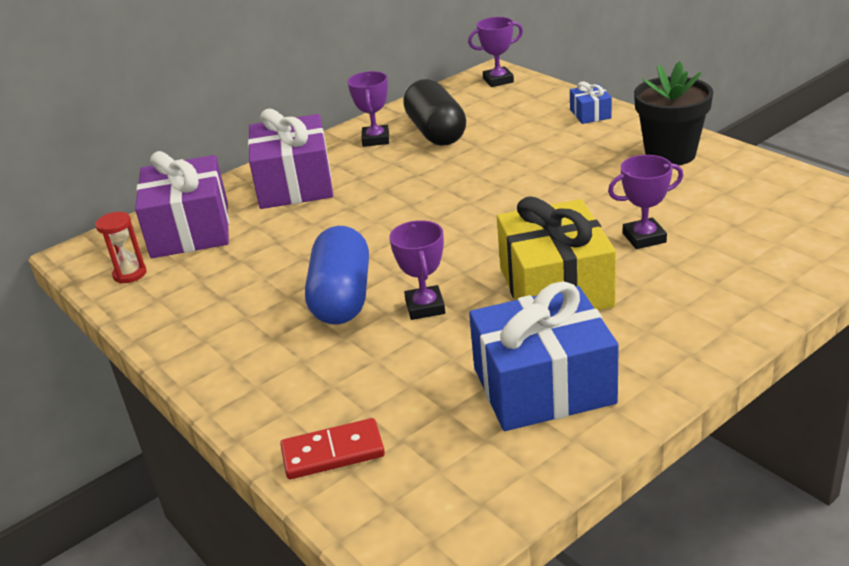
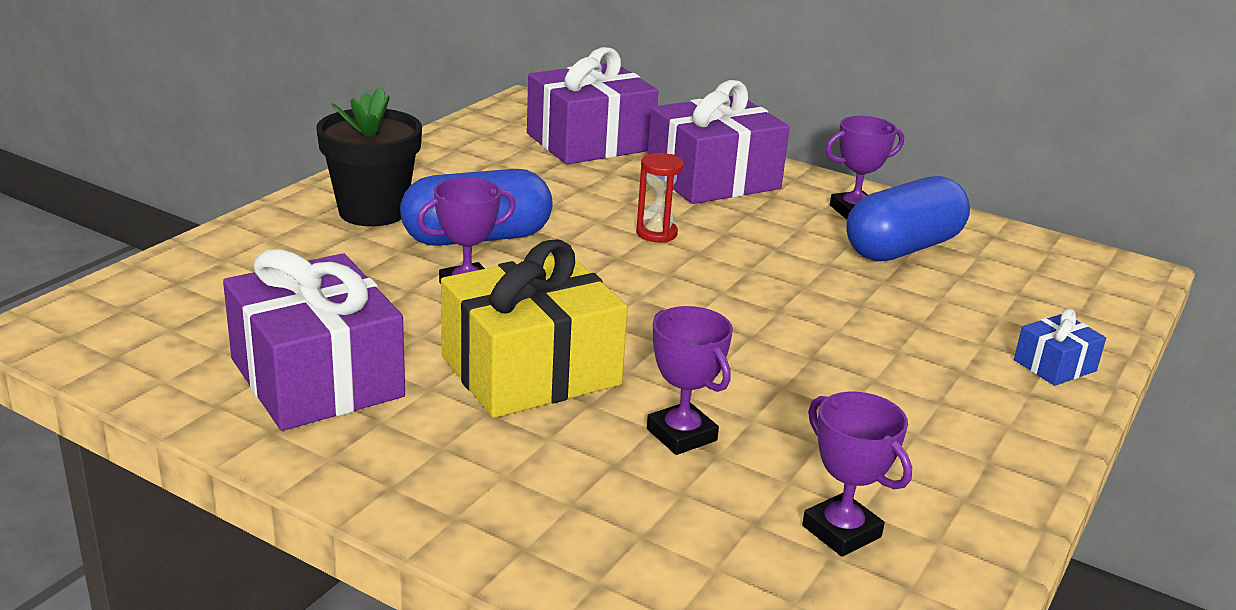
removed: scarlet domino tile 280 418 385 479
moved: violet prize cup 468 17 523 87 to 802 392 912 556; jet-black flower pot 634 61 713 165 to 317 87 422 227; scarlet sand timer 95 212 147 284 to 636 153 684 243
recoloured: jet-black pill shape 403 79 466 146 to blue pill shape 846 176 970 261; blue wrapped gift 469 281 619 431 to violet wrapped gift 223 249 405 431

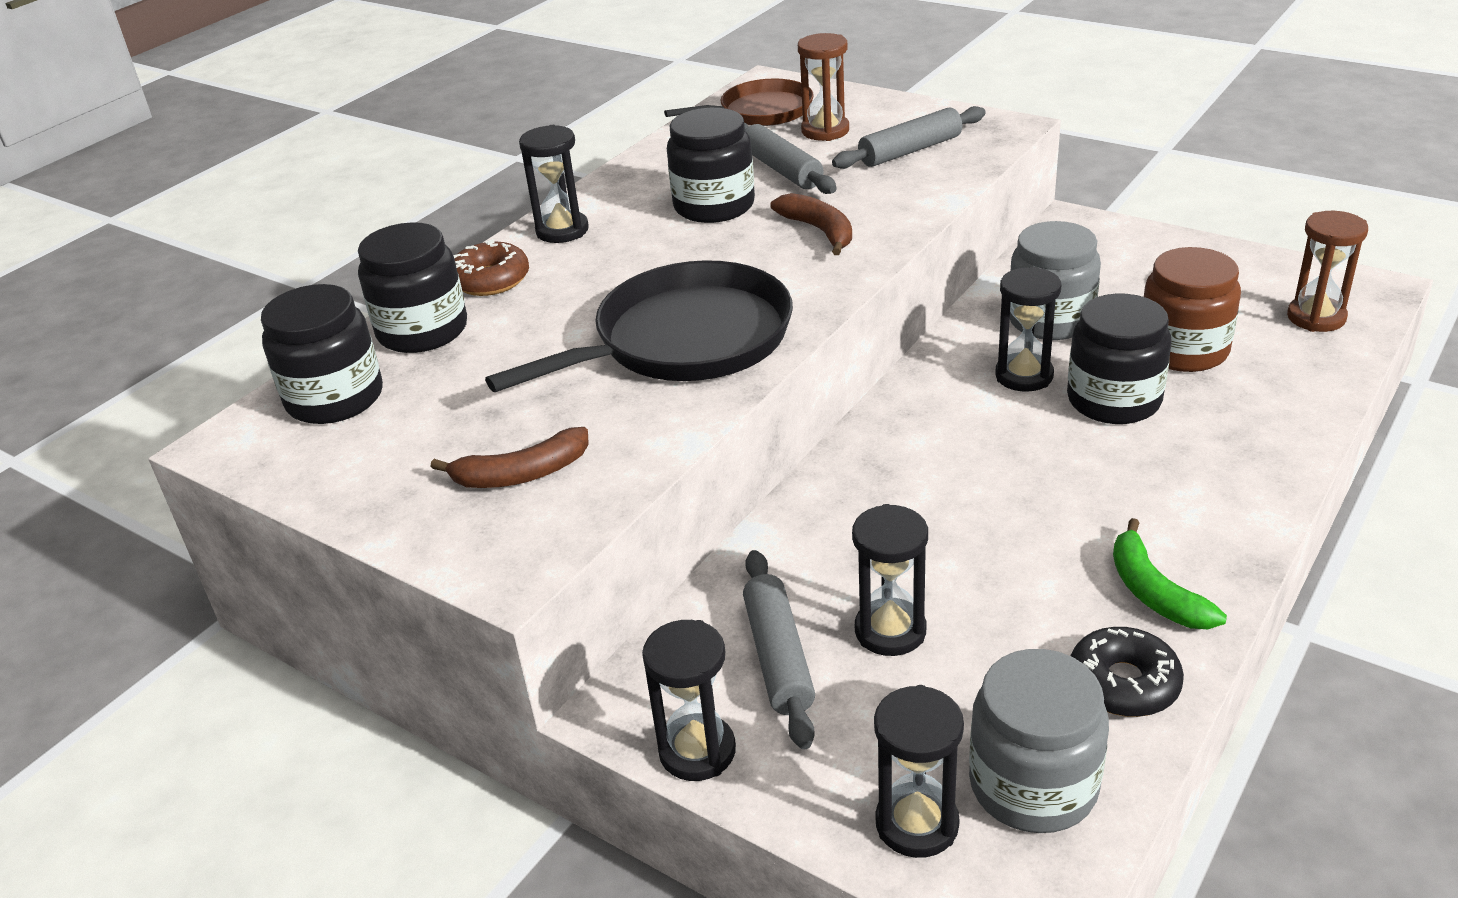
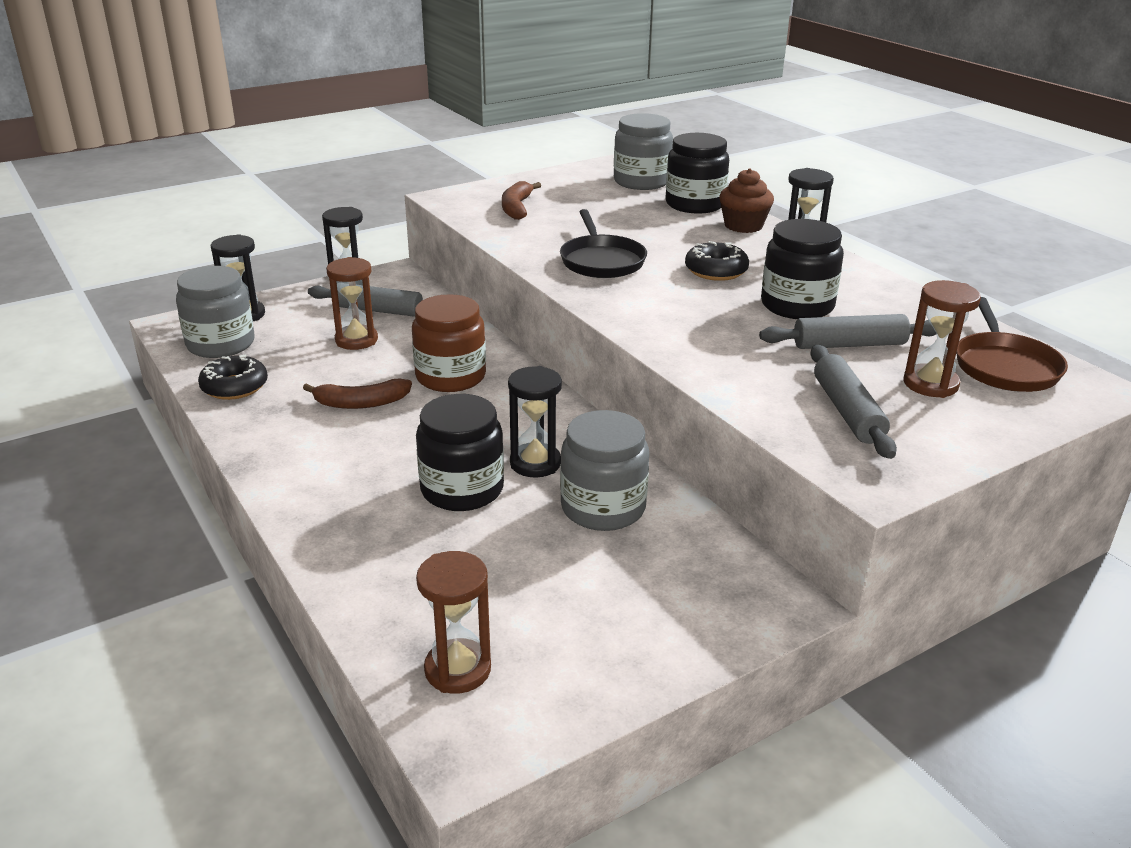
removed: leaf-green toy banana 1113 518 1227 629
added: jet-black doughnut 685 241 749 281
moved: dark brown toy banana 771 193 852 255 to 303 378 412 409; dark brown preserve jar 1144 247 1241 372 to 412 294 486 392
replaced: dark brown doughnut 453 239 529 296 to dark brown fairy cake 719 168 774 233
recoloured: jet-black preserve jar 261 284 383 424 to gray preserve jar 614 113 673 190; jet-black sand timer 852 504 928 656 to dark brown sand timer 326 257 378 350
resized: jet-black frying pan 485 260 793 392 = 560 209 647 278 x0.63

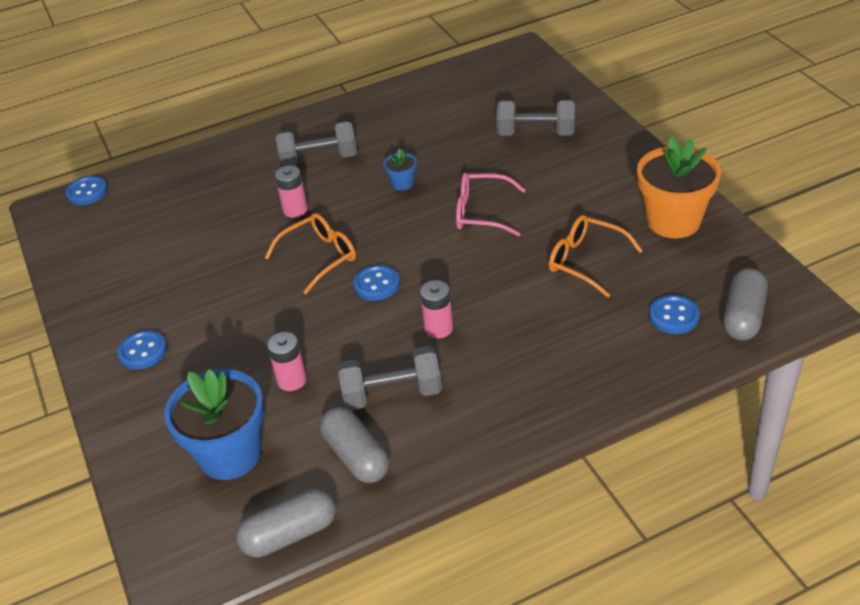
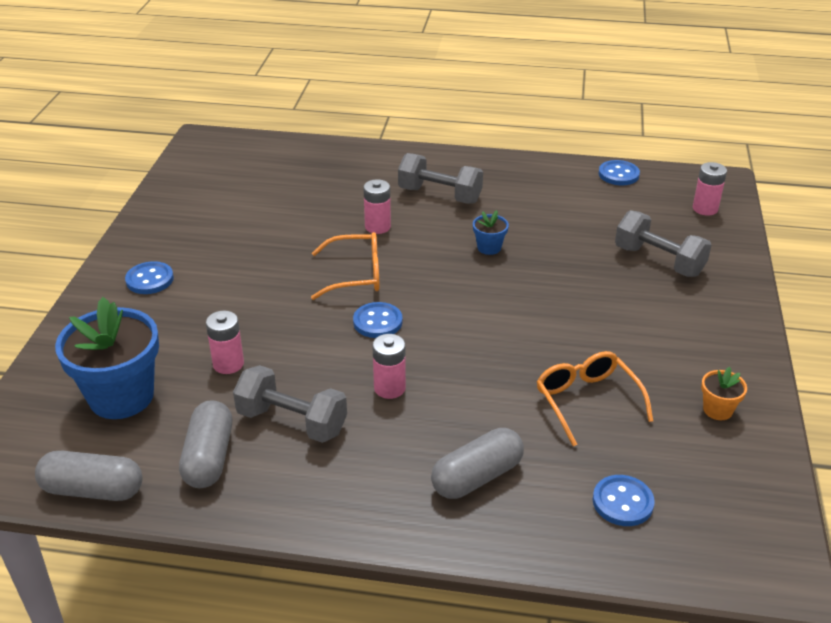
removed: rose-pink eyeglasses 456 173 526 236
added: rose-pink power cell 693 162 727 216
moved: blue sewing button 66 176 107 205 to 599 160 640 185; gray pill shape 723 268 768 341 to 431 428 524 499
resized: orange-coloured flower pot 637 136 721 238 = 701 367 747 420 x0.45

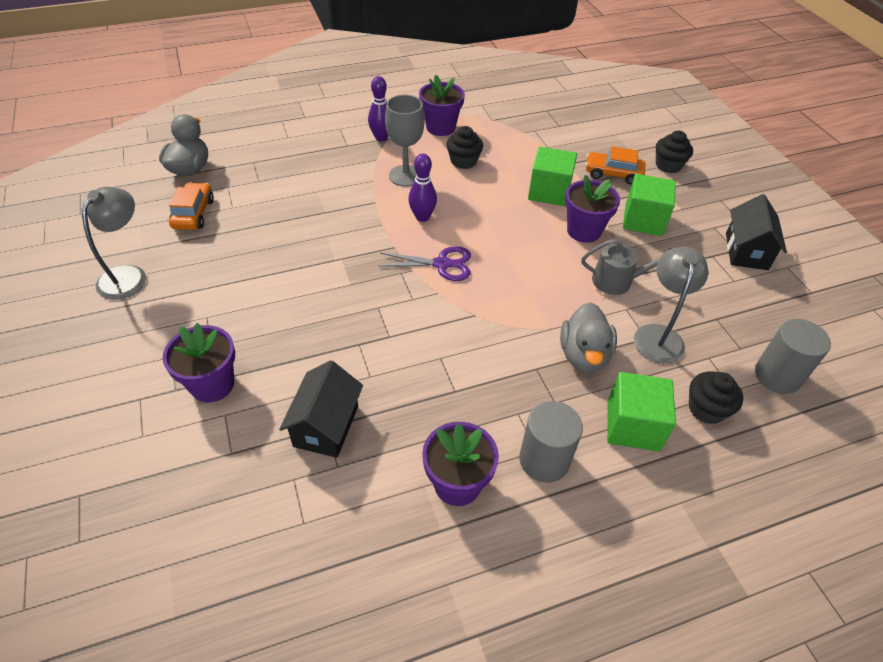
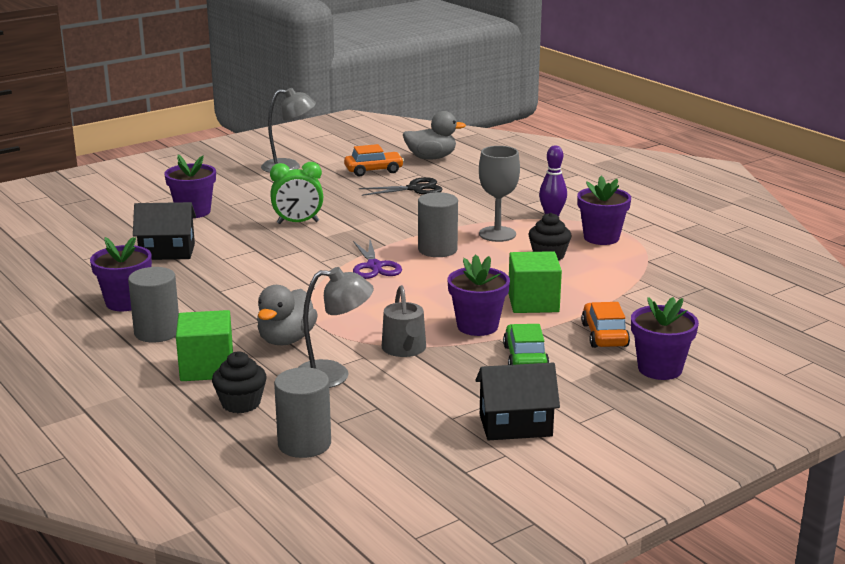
added: leaf-green bedside clock 270 162 323 224; jet-black shears 359 177 443 196
replaced: jet-black fairy cake 656 130 693 173 to violet flower pot 631 297 699 380; violet tenpin 408 153 437 222 to gray cylinder 418 192 458 257; leaf-green cube 623 174 676 236 to leaf-green car 503 324 550 365
turned: gray toy duck 560 302 617 372 = 257 285 318 346 60 degrees counterclockwise

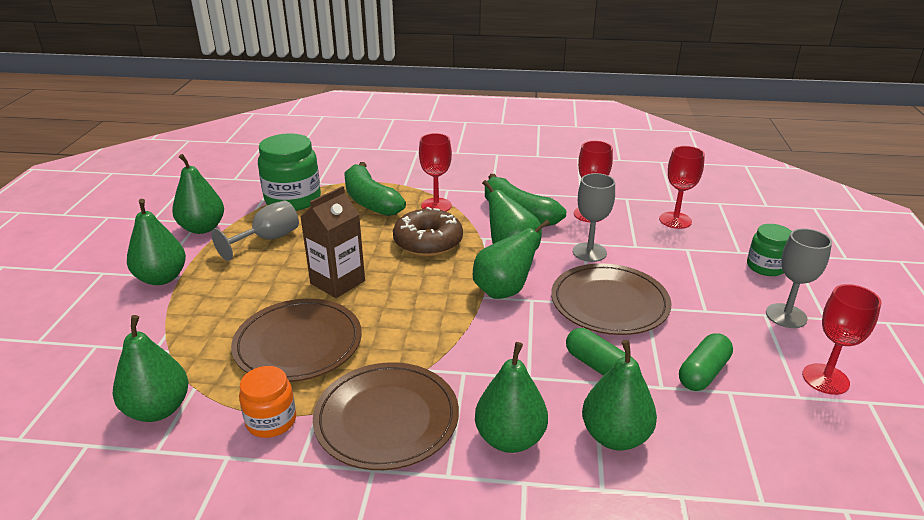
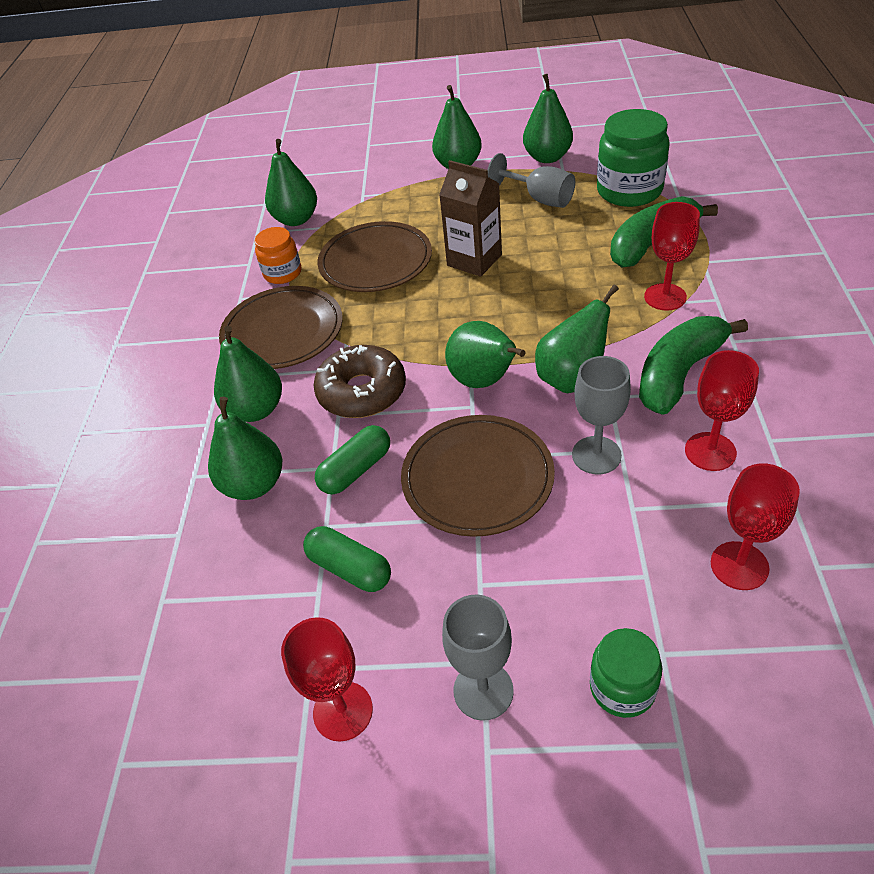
moved: dark brown doughnut 393 207 463 256 to 313 345 406 418

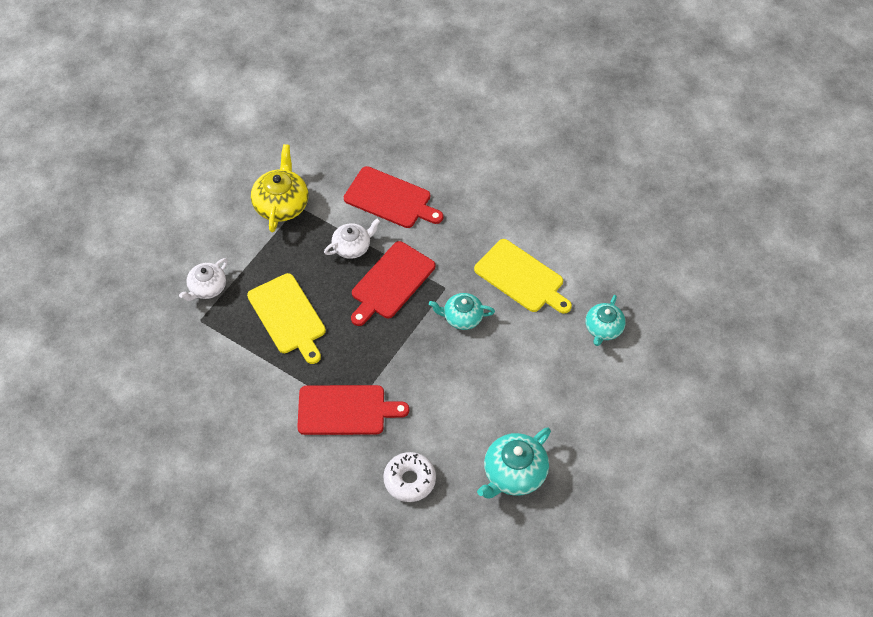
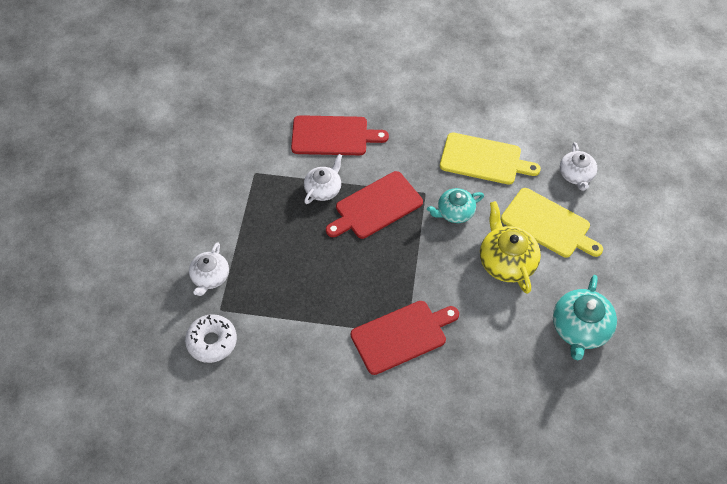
moved: bright yellow china teapot 251 144 309 232 to 480 201 541 294; bright yellow bread board 247 273 326 364 to 501 188 603 258; pure white doughnut 383 452 436 502 to 185 314 237 363
recoloured: aqua china teapot 586 295 626 346 to pure white china teapot 560 142 597 191
turned: scarlet bread board 351 241 435 326 = 326 171 423 239 45 degrees clockwise

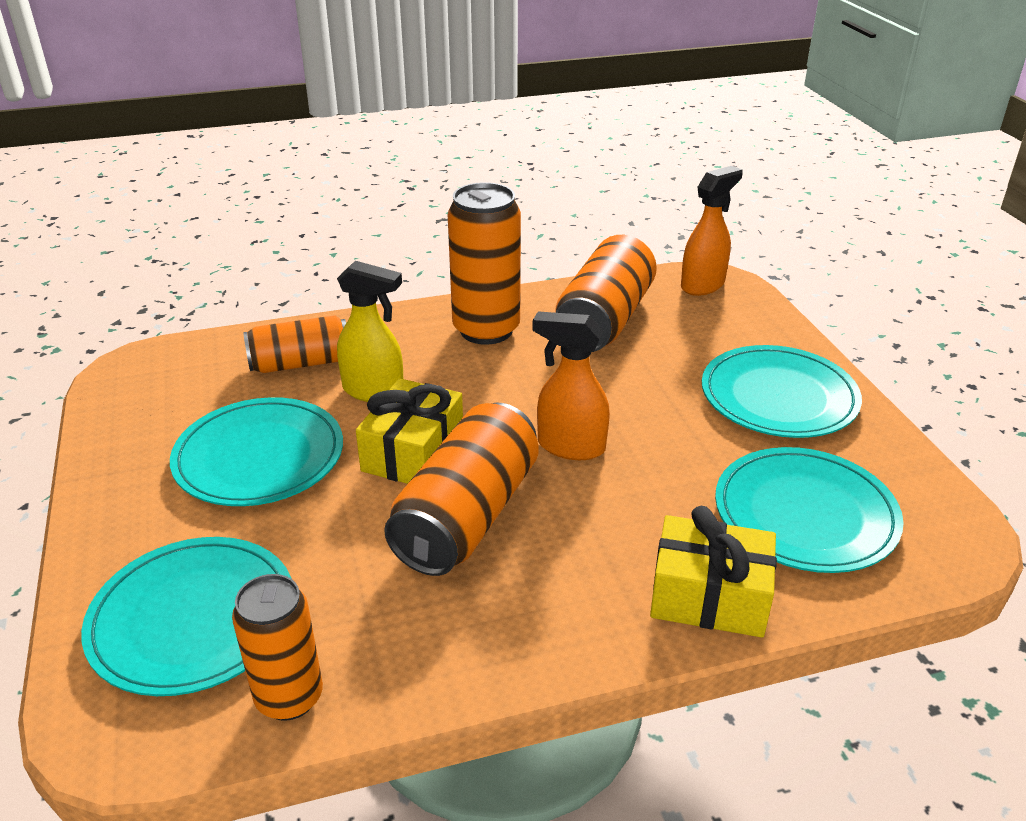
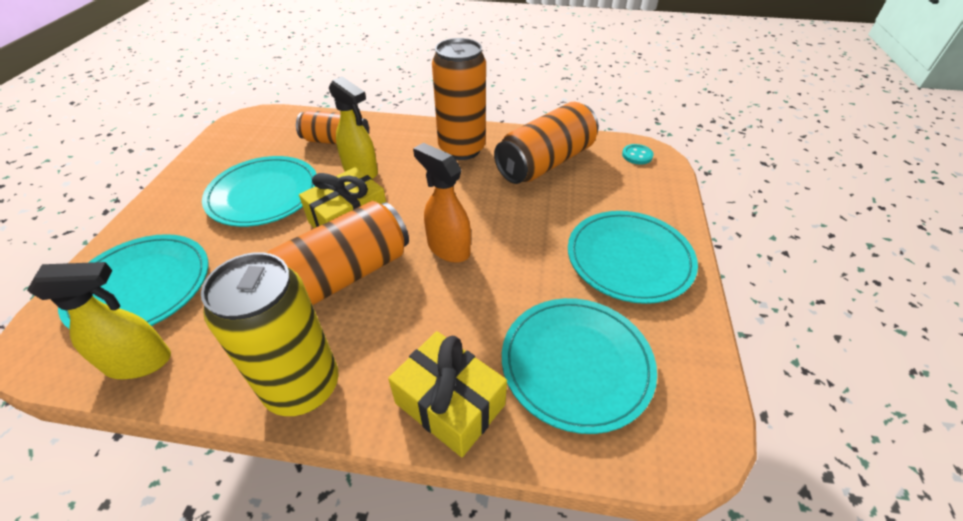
added: bright yellow soda can 201 252 339 416
replaced: orange-coloured spray bottle 681 166 743 296 to aqua sewing button 622 144 654 165; orange-coloured soda can 232 574 323 721 to bright yellow spray bottle 27 262 171 379

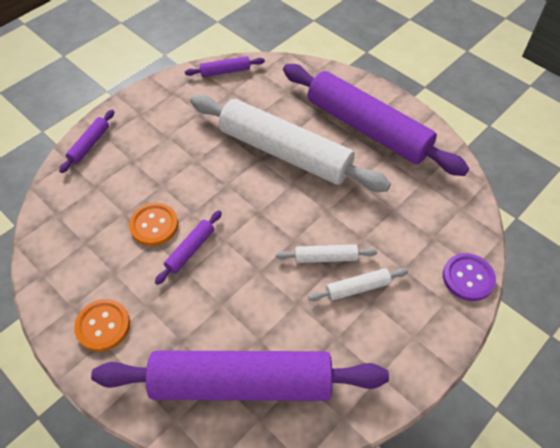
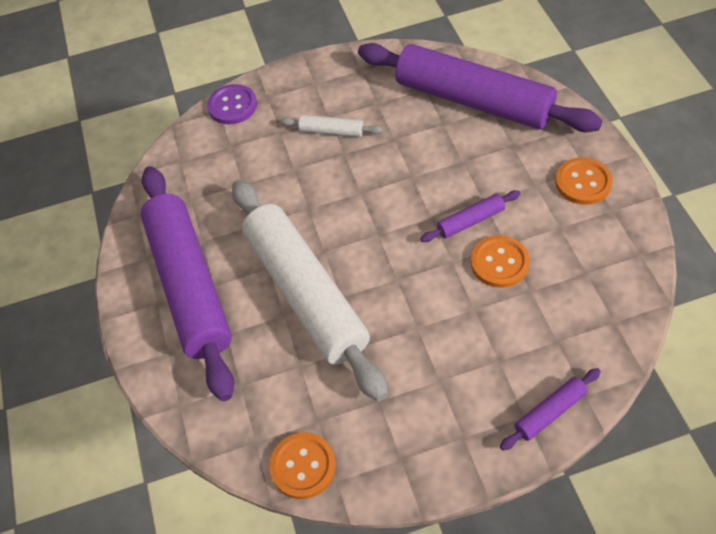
removed: pure white dough roller 275 244 377 263
replaced: violet dough roller 185 56 265 77 to orange-coloured sewing button 269 433 336 499

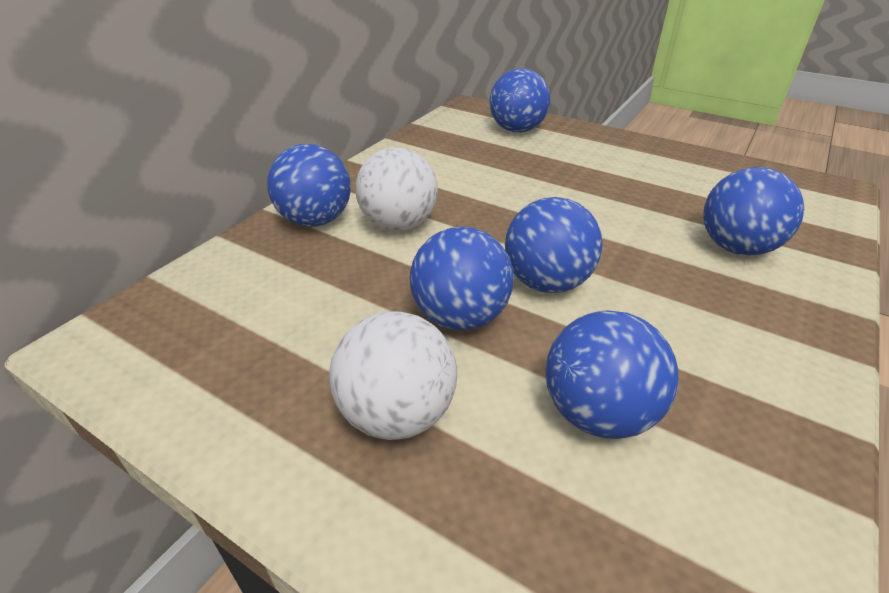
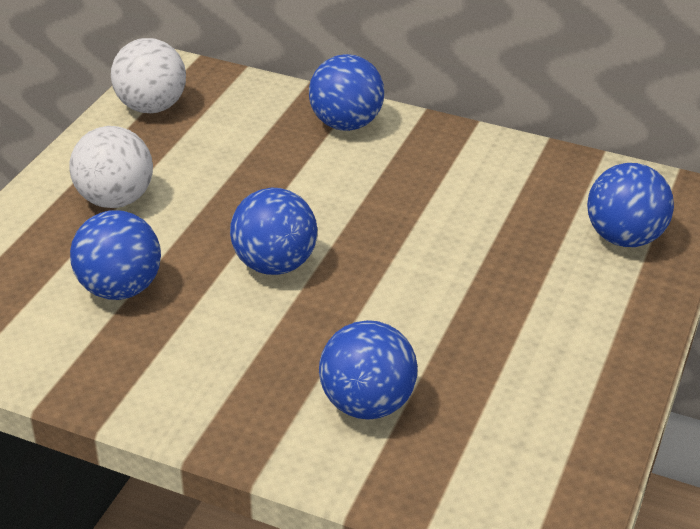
removed: blue ball 410 227 514 330
moved: pure white ball 355 147 438 231 to 111 38 186 113

